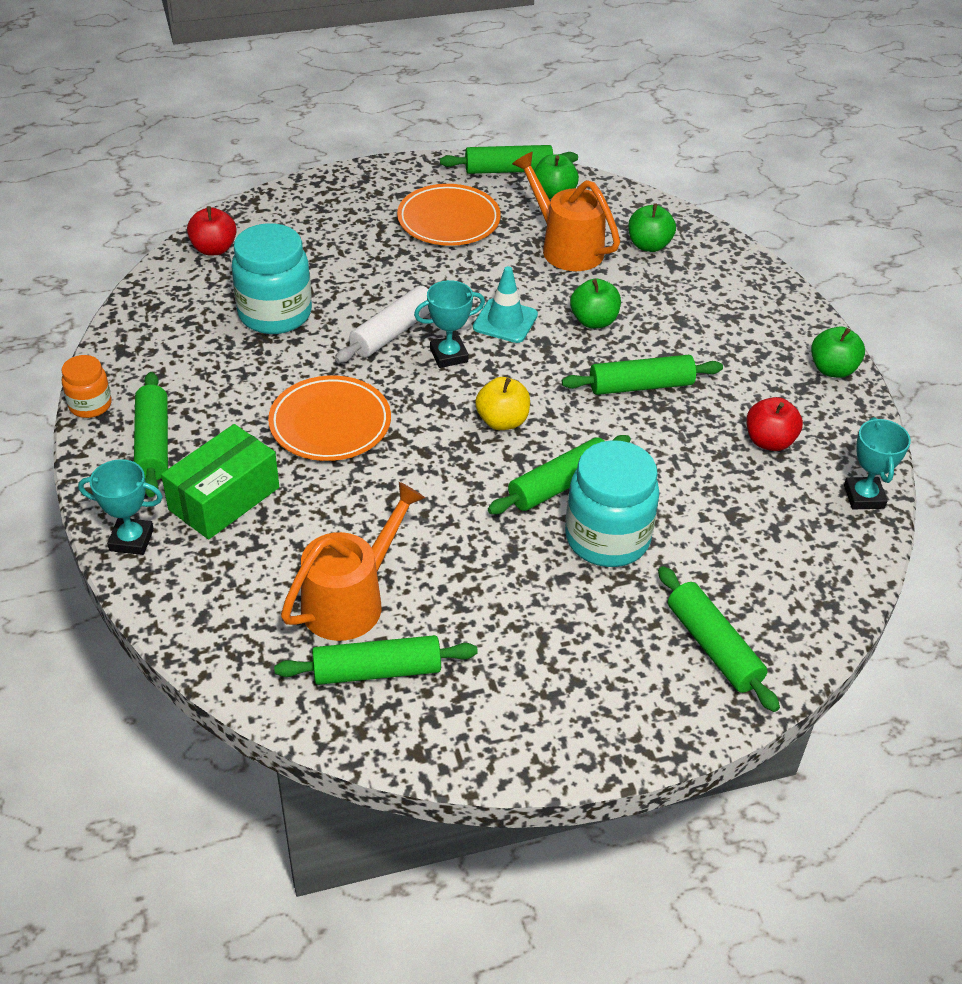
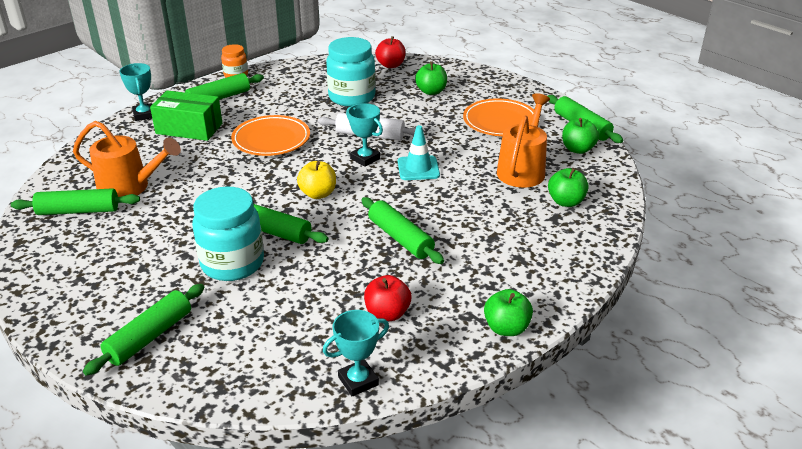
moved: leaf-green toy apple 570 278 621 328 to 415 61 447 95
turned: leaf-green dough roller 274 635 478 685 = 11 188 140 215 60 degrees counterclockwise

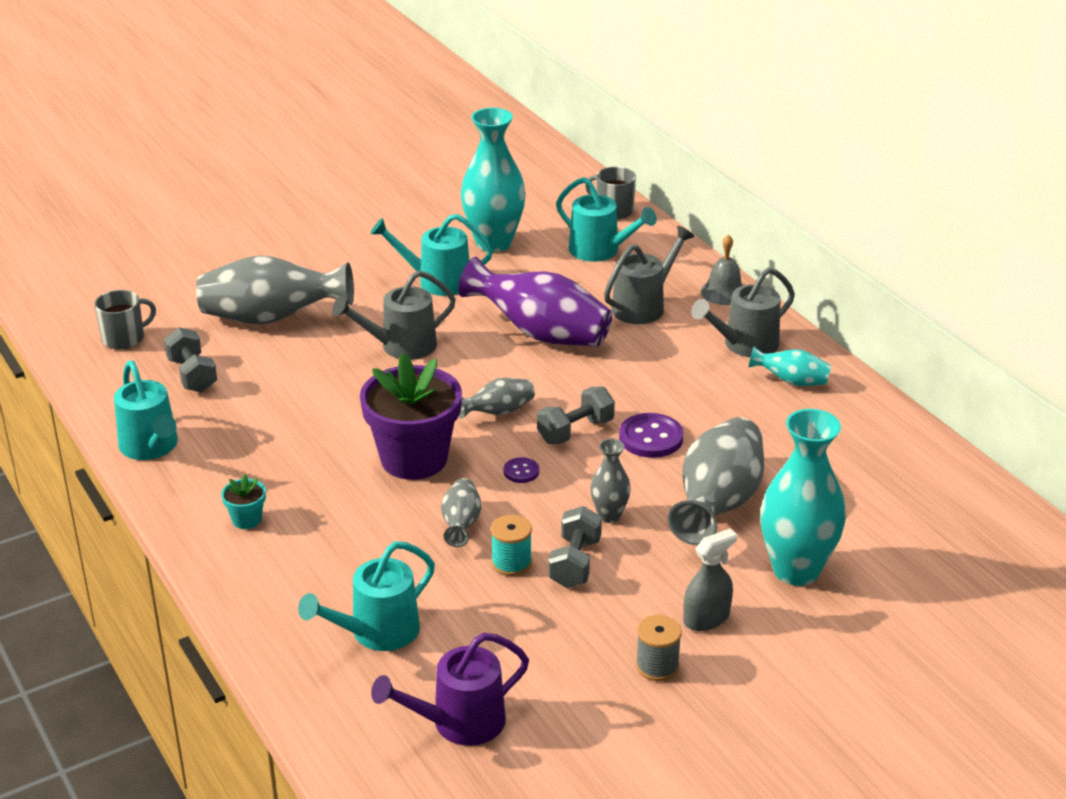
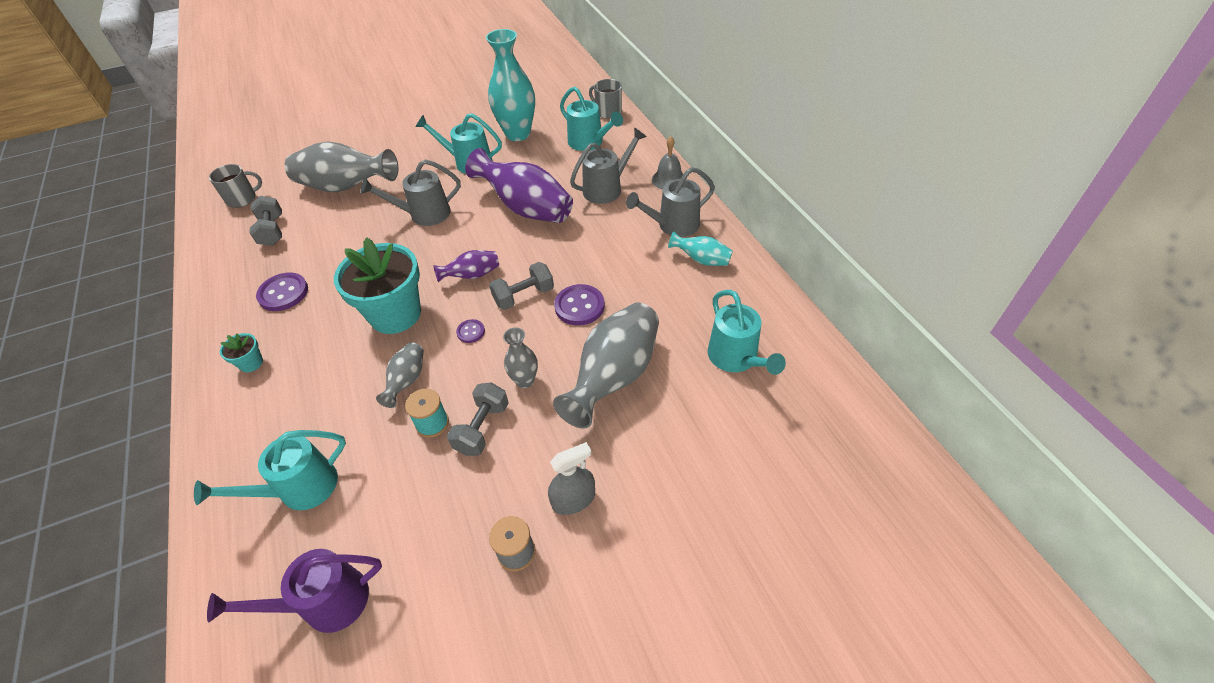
removed: aqua vase 760 409 846 586
added: violet sewing button 256 273 308 311
moved: aqua watering can 114 361 178 460 to 708 290 786 375
recoloured: violet flower pot 360 353 462 480 to aqua flower pot 334 237 421 334; gray vase 458 378 535 419 to violet vase 433 250 499 282

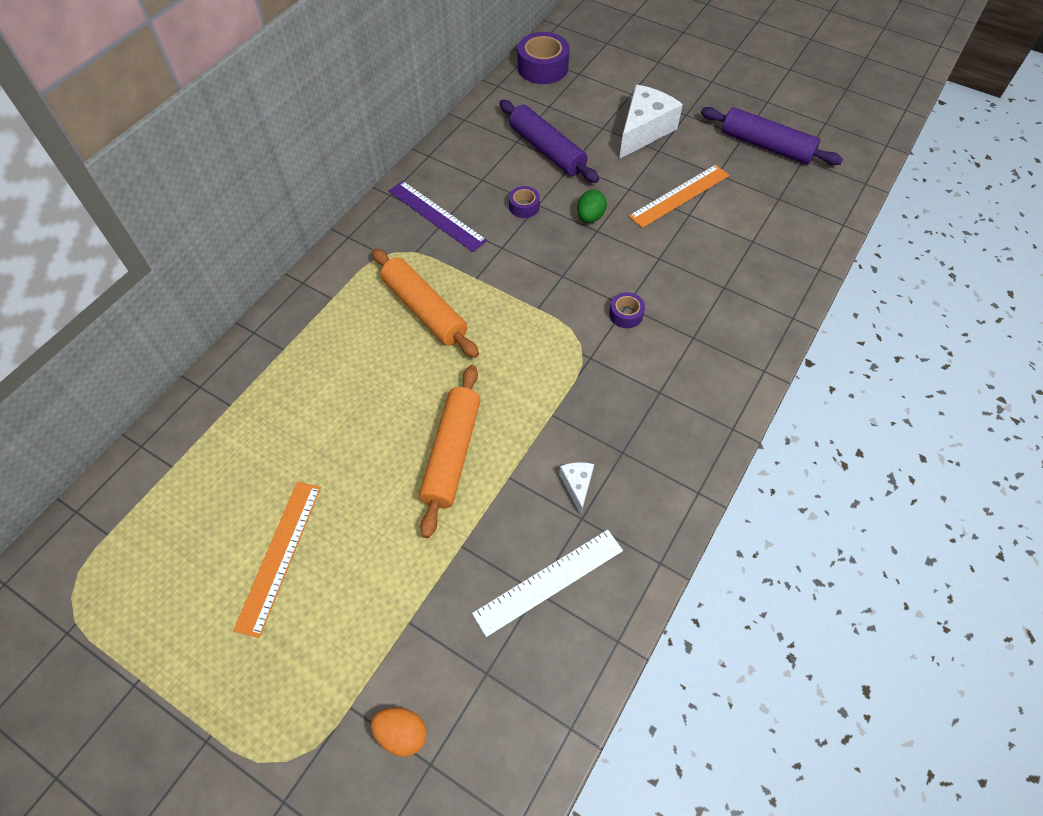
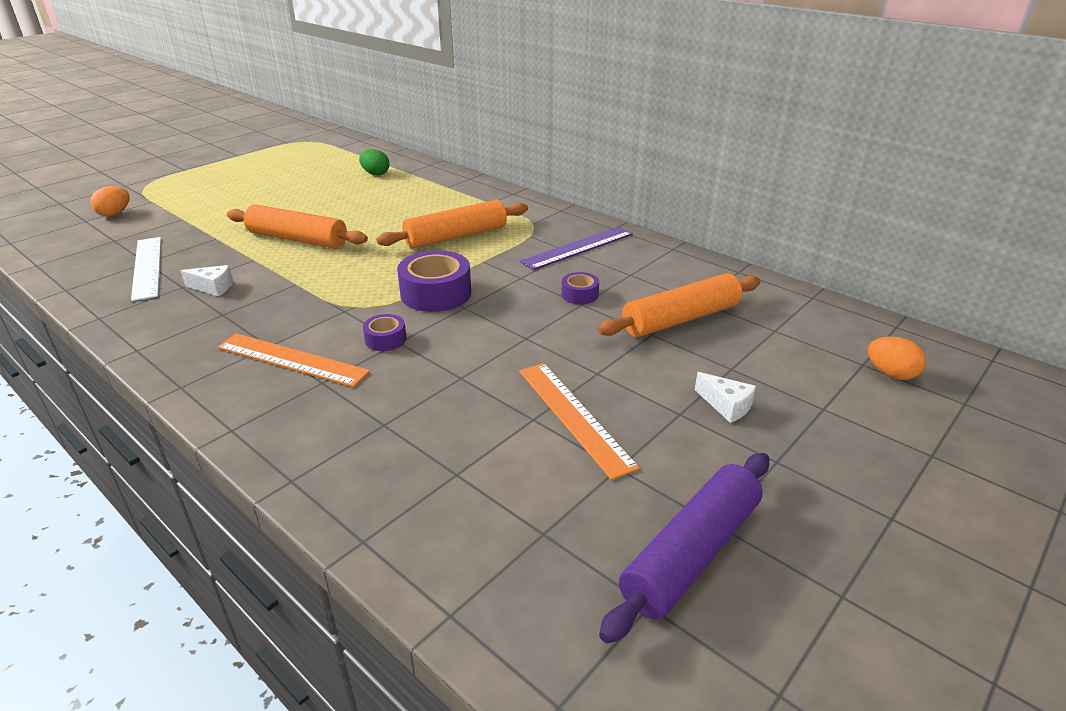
added: orange-coloured egg shape 868 336 926 380
moved: violet sticky tape 518 32 569 84 to 397 250 471 312; leaf-green egg shape 577 190 607 223 to 359 149 390 175; orange-coloured ruler 233 482 321 638 to 217 333 370 387
recoloured: violet dough roller 499 100 599 183 to orange-coloured dough roller 598 273 761 337
resized: pure white cheese wedge 619 85 683 159 = 695 372 756 423 x0.48

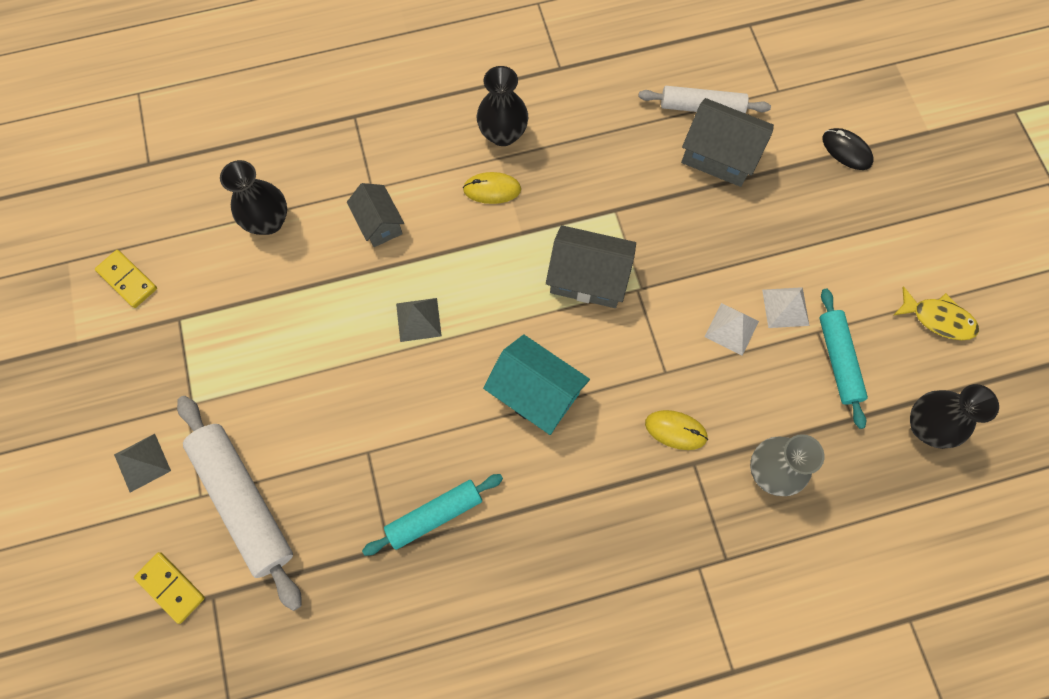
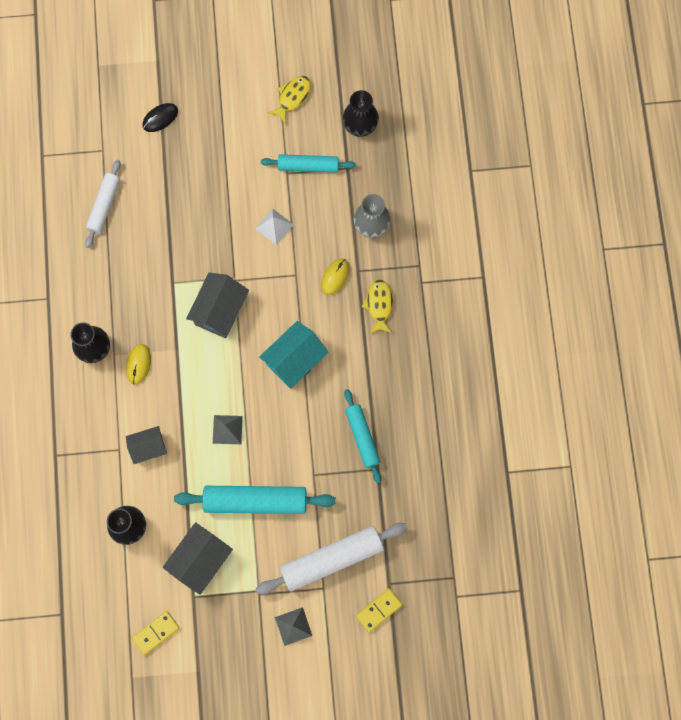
removed: pure white solid pyramid 762 287 809 328
added: bright yellow toy fish 362 279 393 334; aqua dough roller 174 486 336 514
moved: gray toy house 681 98 774 187 to 163 522 233 595

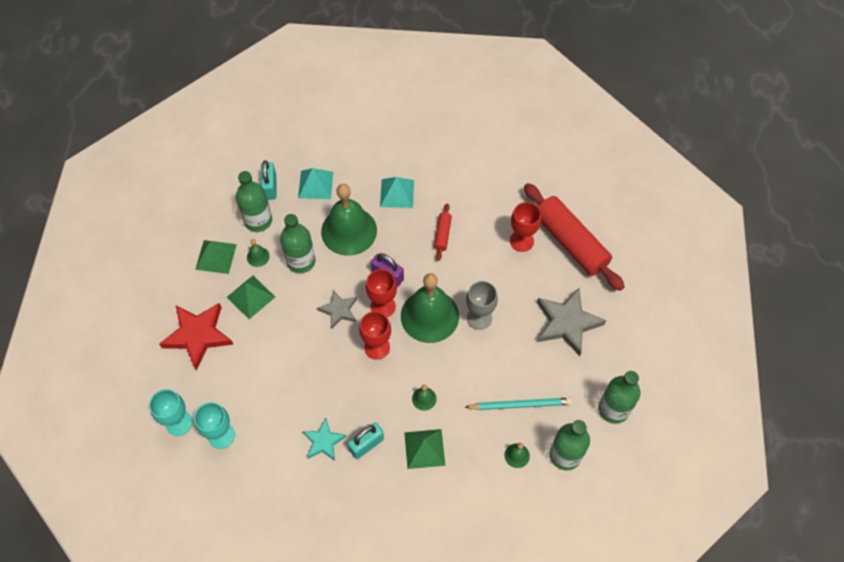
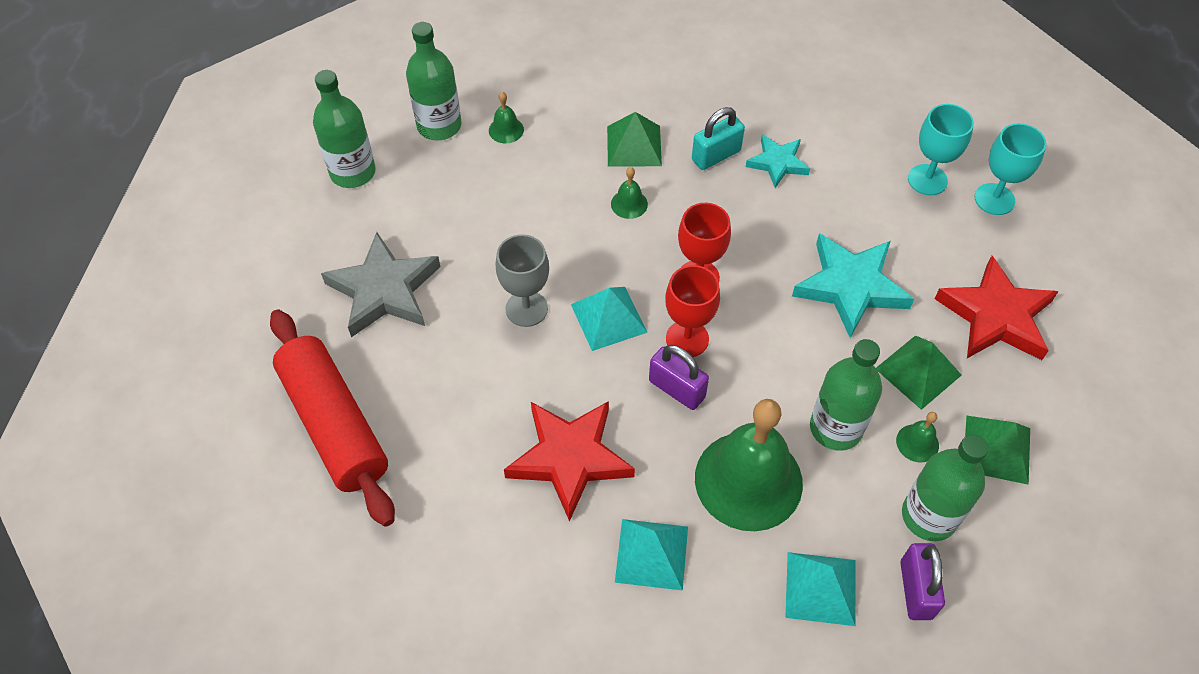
removed: scarlet goblet 510 202 541 252; gray star 317 290 357 329; aqua wooden pencil 465 398 572 410
added: aqua star 792 233 914 338
replaced: scarlet dough roller 434 204 452 261 to scarlet star 504 401 635 522; leaf-green school bell 401 273 459 343 to aqua solid pyramid 571 287 647 351
recoloured: aqua small lock 261 160 277 200 to violet small lock 900 543 945 620

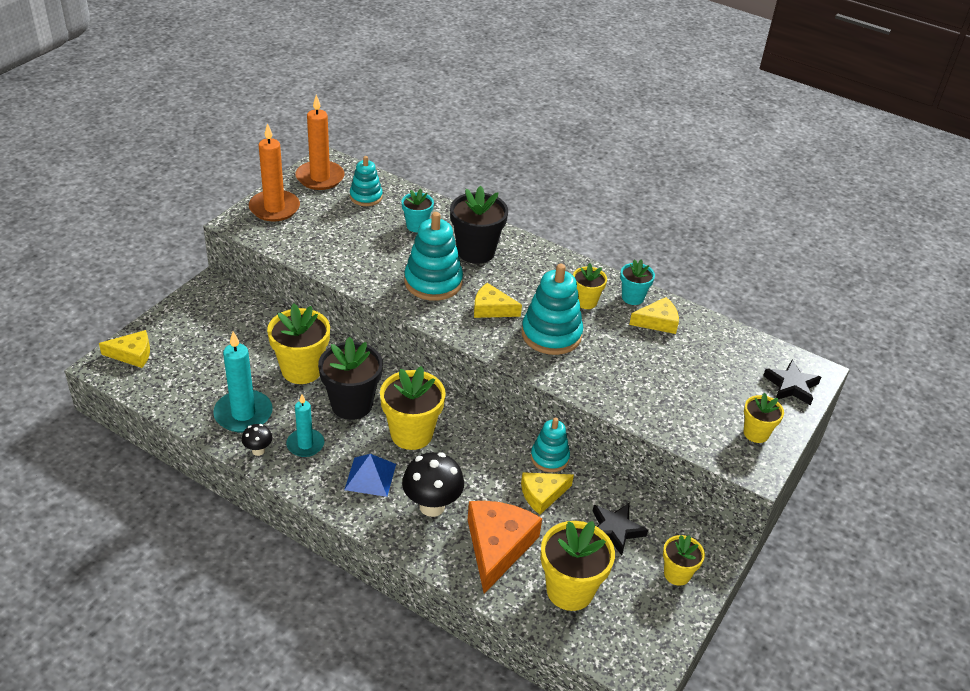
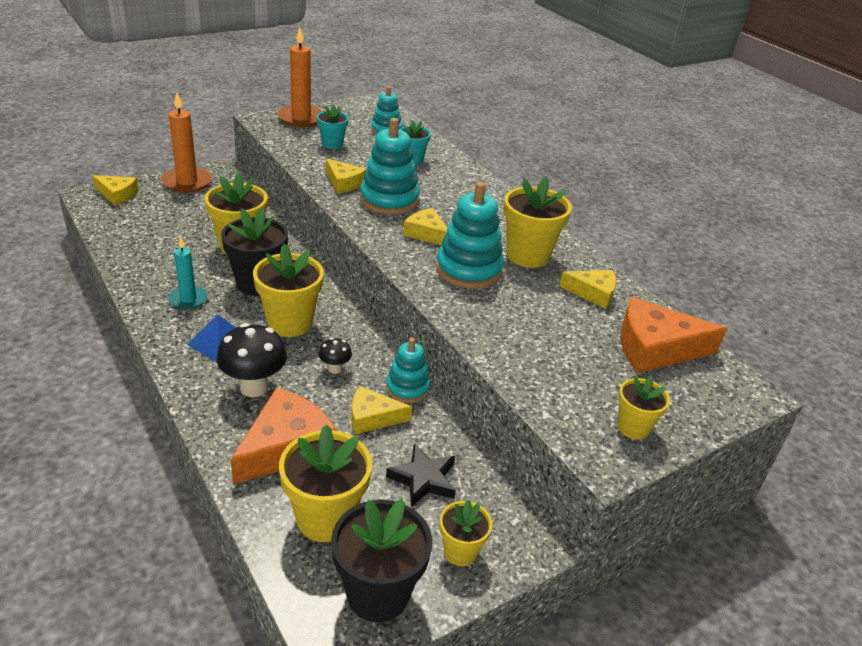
removed: aqua candle 213 331 273 432; jet-black star 763 359 821 405
added: bright yellow cheese wedge 326 158 366 193; orange-coloured cheese wedge 621 297 727 373
moved: orange-coloured candle 296 95 345 190 to 161 93 212 193; jet-black flower pot 450 186 508 264 to 331 499 432 622; aqua flower pot 620 259 655 305 to 317 105 349 149; jet-black mushroom 242 424 272 456 to 318 338 352 374
resized: bright yellow flower pot 573 263 607 309 = 504 176 572 268 x1.74

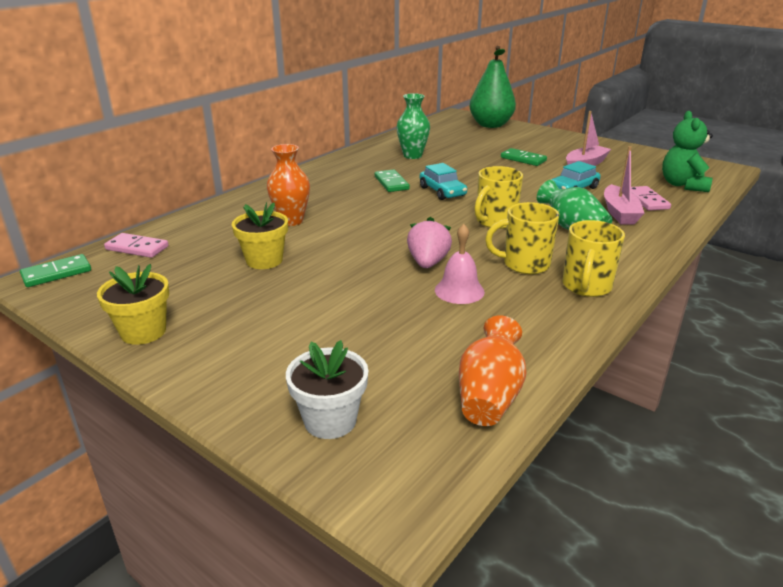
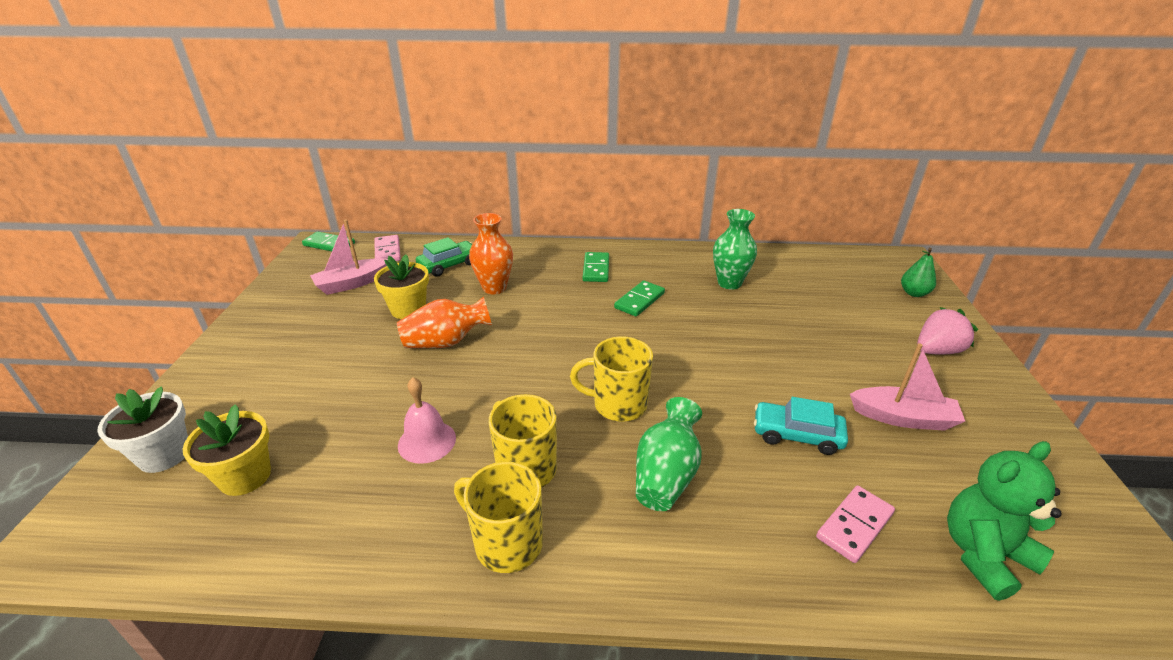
removed: aqua car 420 163 467 200
added: leaf-green car 416 237 472 277
moved: rose-pink sailboat 604 146 644 225 to 310 219 388 295; leaf-green domino tile 501 148 547 166 to 583 252 609 282; rose-pink toy strawberry 407 217 452 268 to 917 307 978 355; bright yellow flower pot 97 264 169 345 to 183 404 271 496; orange-coloured vase 459 316 526 426 to 397 296 492 348
turned: bright yellow coffee mug 562 220 625 297 = 454 462 543 573 45 degrees clockwise
resized: leaf-green pear 470 46 516 128 = 901 248 936 297 x0.46

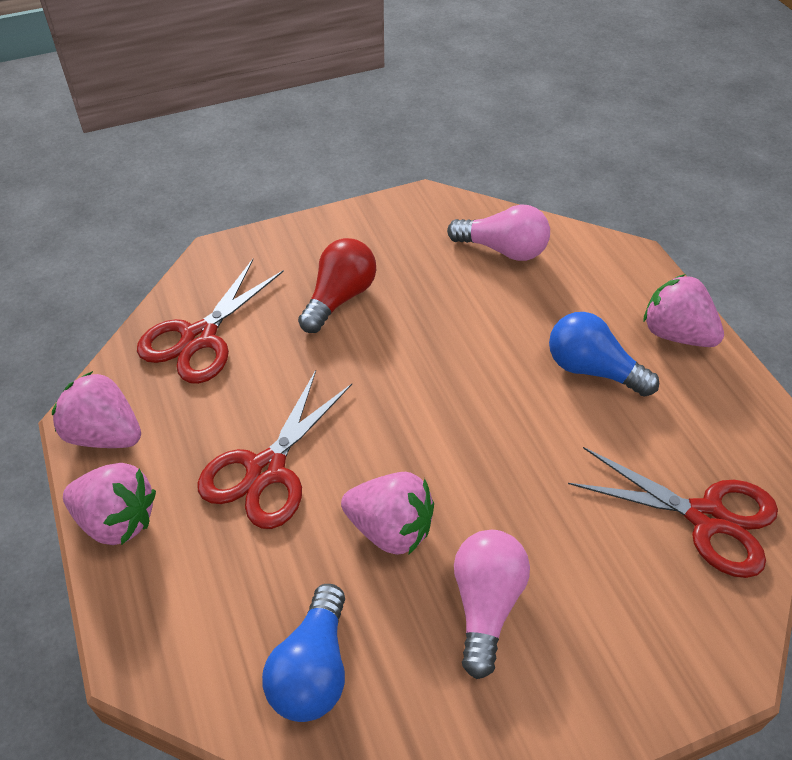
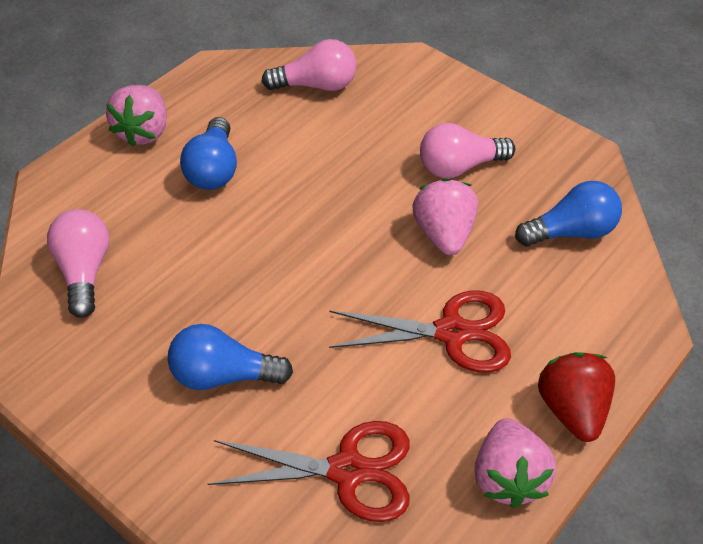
replaced: scarlet shears 568 447 778 578 to rose-pink light bulb 261 39 357 91
recoloured: scarlet light bulb 298 238 376 333 to blue light bulb 168 324 293 390; rose-pink toy strawberry 63 463 156 545 to scarlet toy strawberry 538 352 615 442

